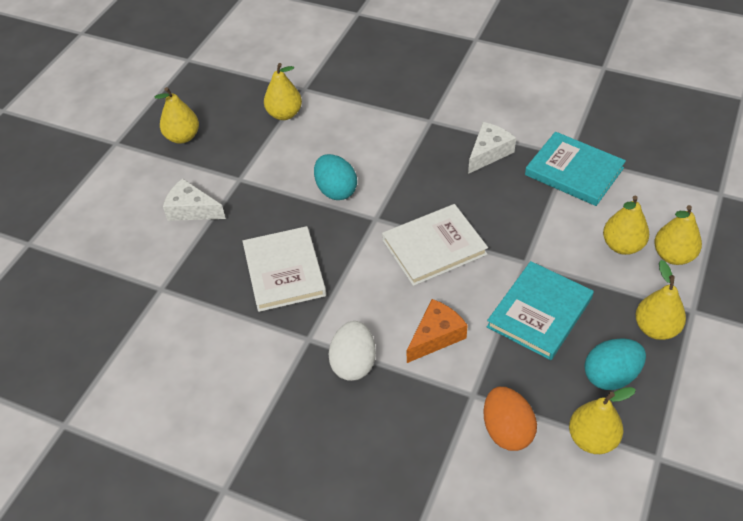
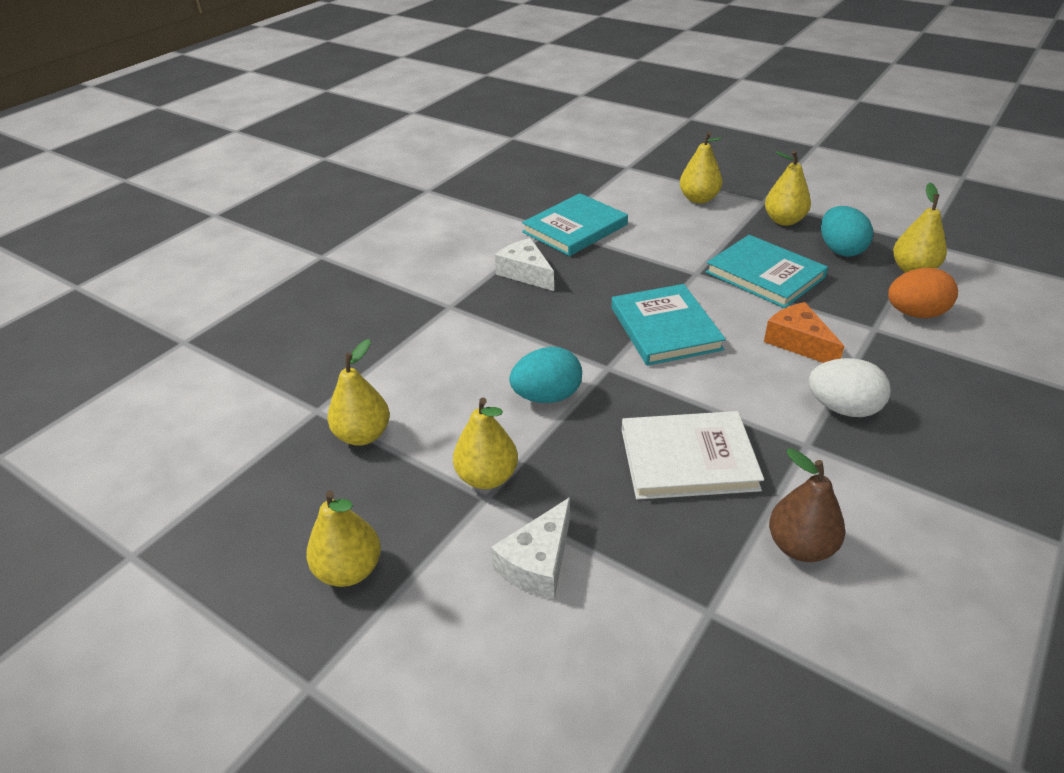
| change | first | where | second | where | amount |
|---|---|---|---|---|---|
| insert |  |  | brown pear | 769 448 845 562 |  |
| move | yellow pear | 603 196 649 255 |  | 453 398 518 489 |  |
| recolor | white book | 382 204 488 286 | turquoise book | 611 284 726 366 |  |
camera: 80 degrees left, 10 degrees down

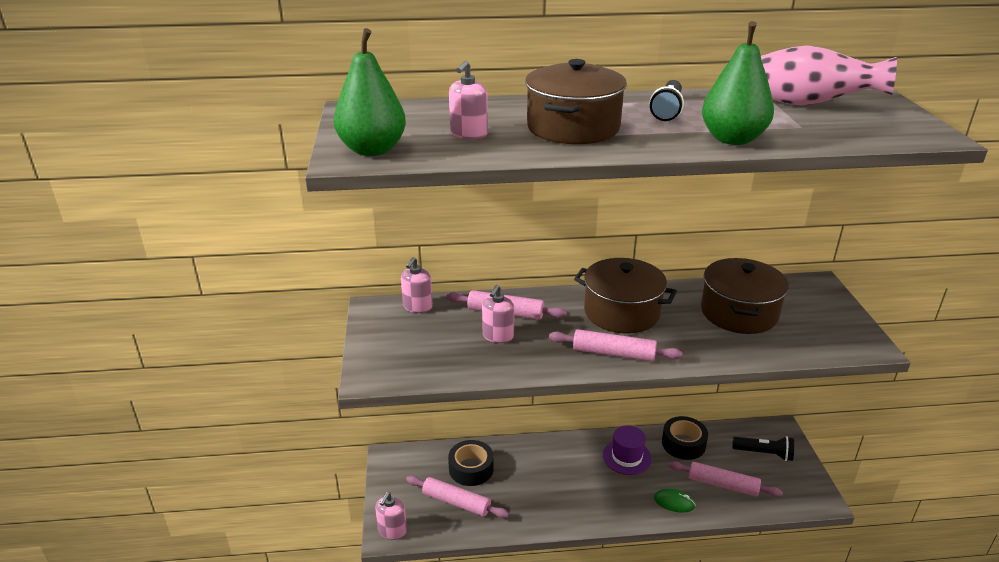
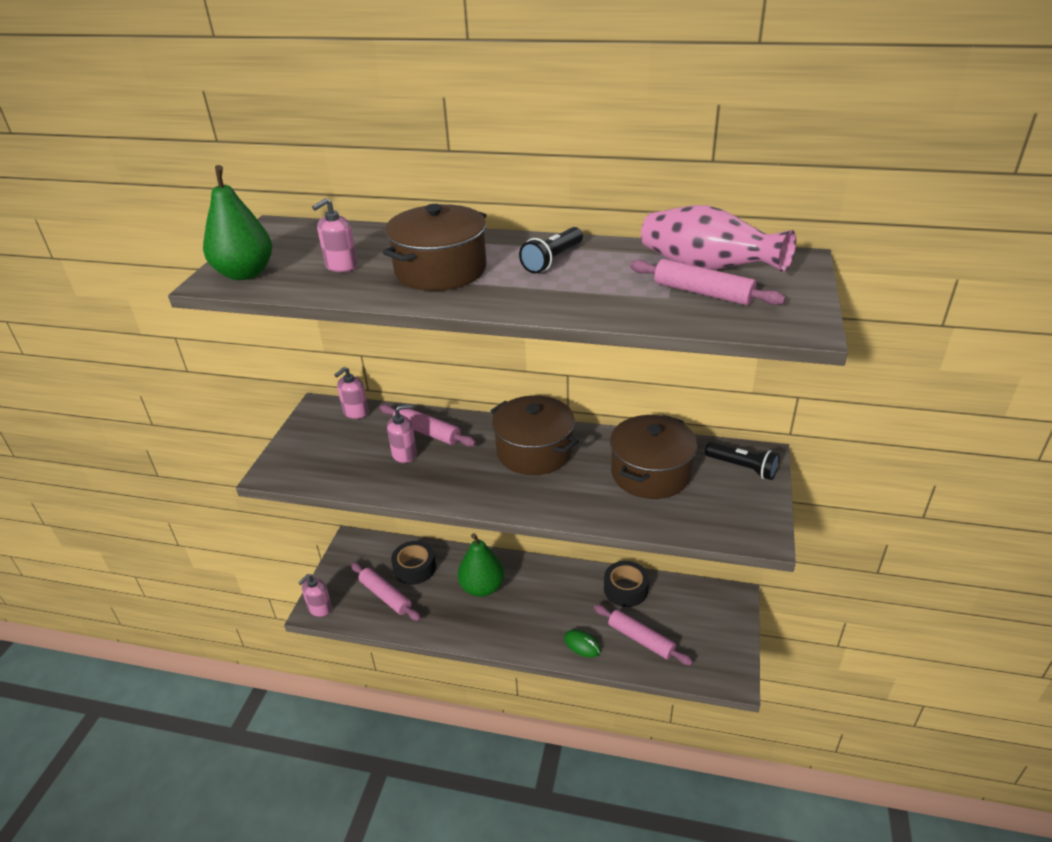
| change | first | where | second | where | amount |
|---|---|---|---|---|---|
| delete | purple hat | 603 425 652 475 |  |  |  |
| move | pink rolling pin | 549 329 683 361 |  | 630 259 786 305 |  |
| move | green pear | 702 21 774 145 |  | 458 533 504 597 |  |
| move | black flashlight | 732 436 794 461 |  | 705 442 780 480 |  |
| rotate | pink soap dispenser | 482 285 514 343 |  | 387 404 417 463 | 150 degrees counterclockwise |
camera: 20 degrees right, 5 degrees up

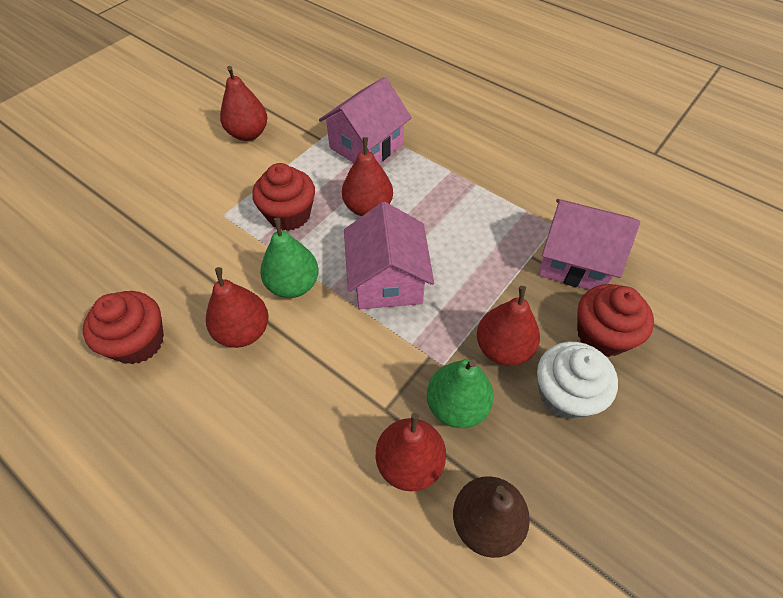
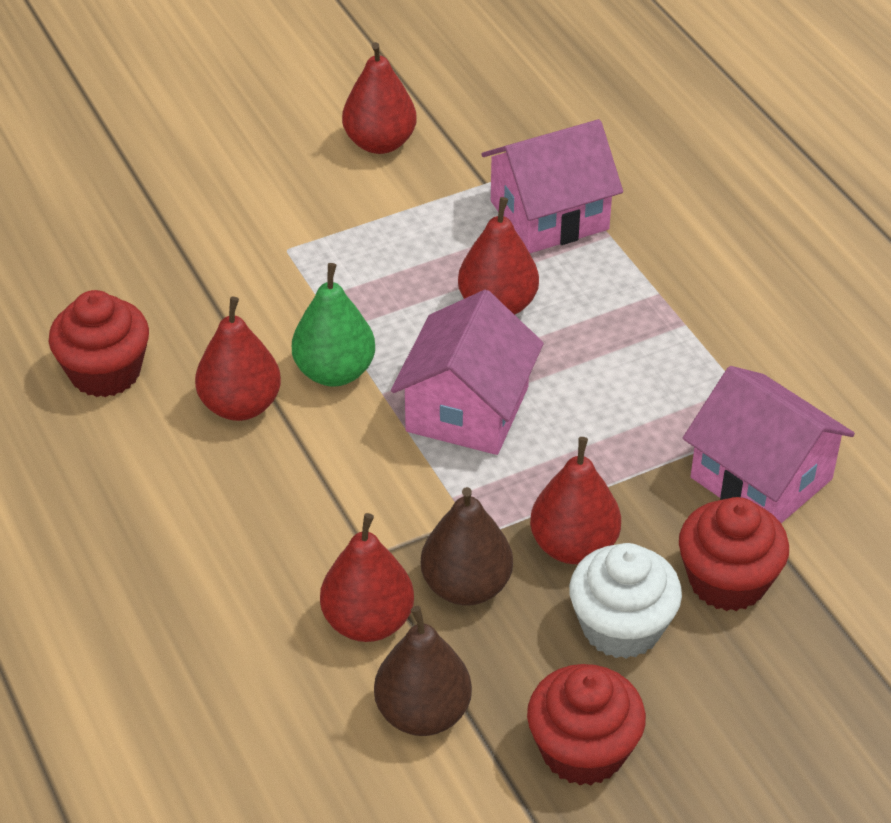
| change | first | where | second | where | amount |
|---|---|---|---|---|---|
| move | red cupcake | 252 163 315 231 |  | 527 664 646 785 |  |
| recolor | green pear | 427 359 494 428 | brown pear | 421 487 513 605 |  |
camera: 25 degrees right, 10 degrees down

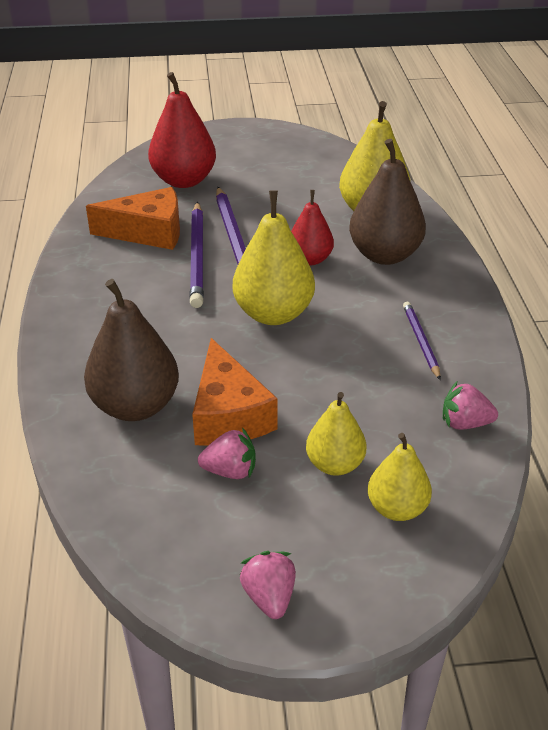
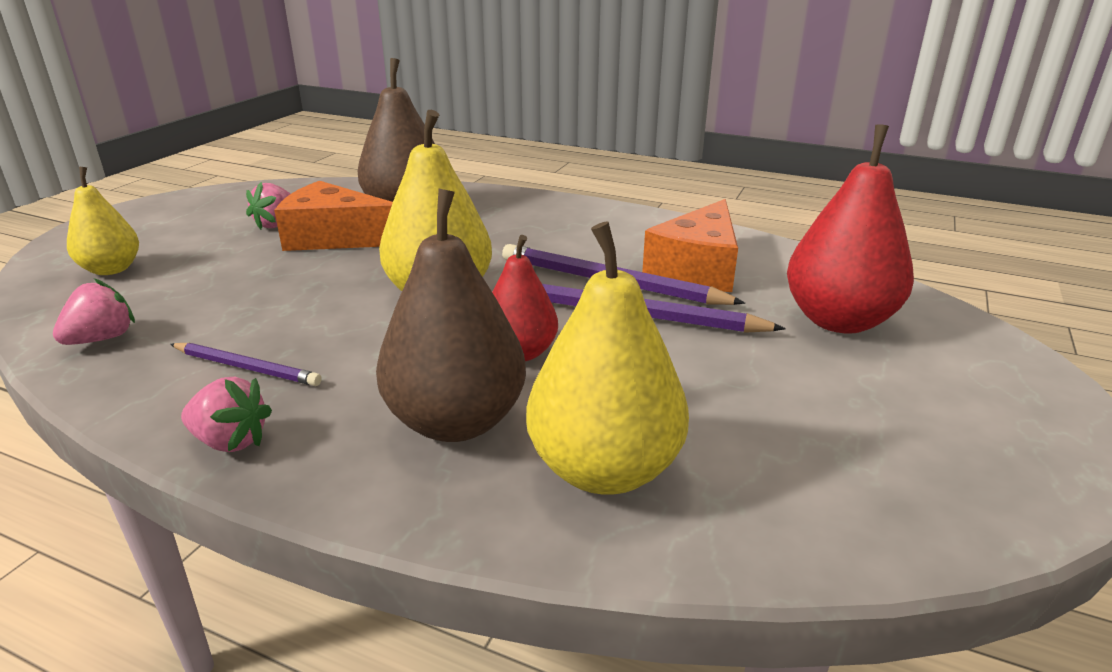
| change | first | where | second | where | amount |
|---|---|---|---|---|---|
| delete | yellow pear | 306 392 366 476 |  |  |  |
| move | pink strawberry | 240 551 296 619 |  | 181 377 272 452 |  |
camera: 120 degrees right, 10 degrees down

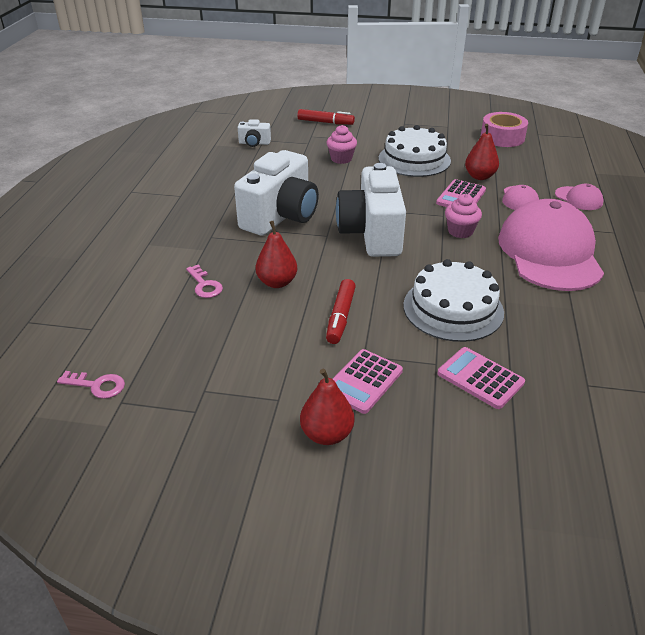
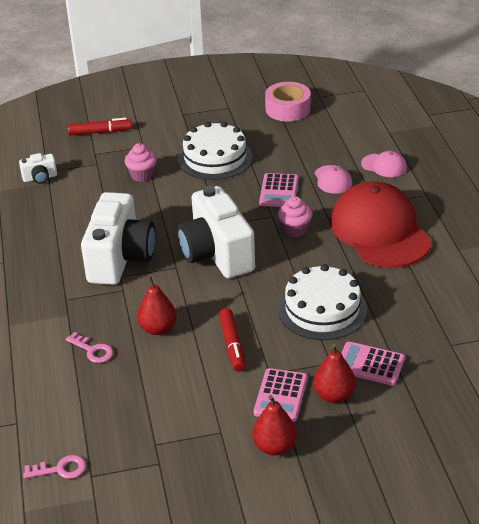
| change | first | where | second | where | amount |
|---|---|---|---|---|---|
| move | red pear | 465 124 499 180 |  | 313 344 356 403 |  |
| recolor | pink cap | 498 199 604 291 | red cap | 330 181 432 268 |  |
camera: 20 degrees left, 0 degrees up

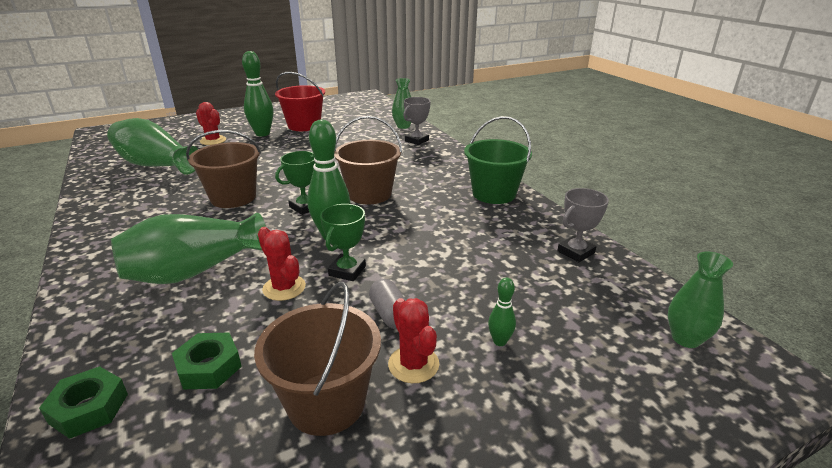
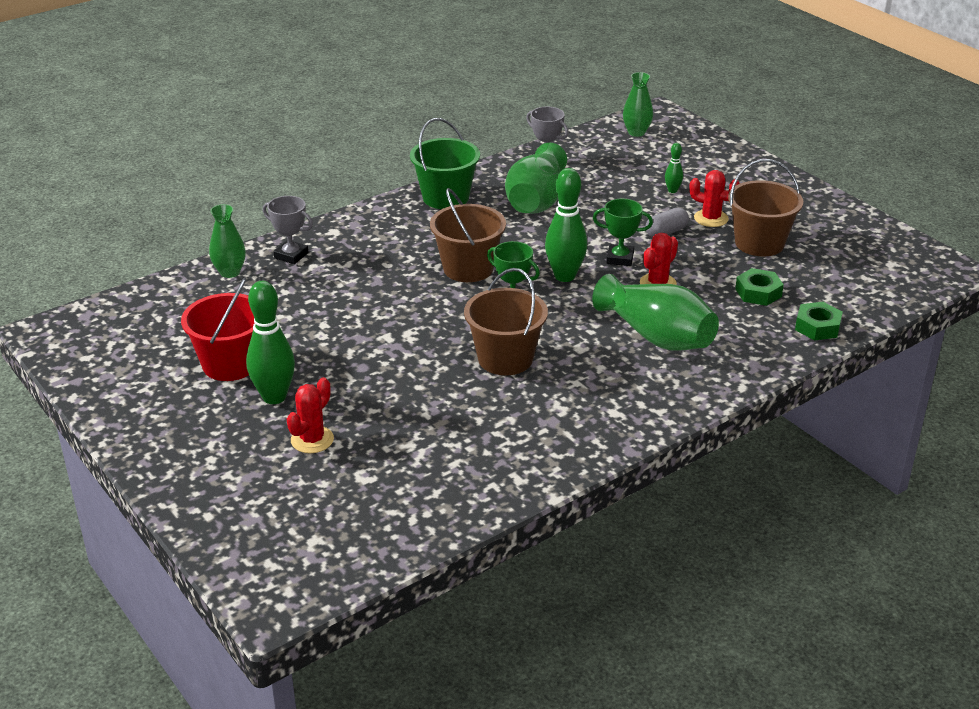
| change | first | where | second | where | amount |
|---|---|---|---|---|---|
| move | green vase | 107 118 198 175 |  | 505 143 567 214 |  |
| rotate | red cactus | 388 298 439 383 |  | 689 170 740 227 | 60 degrees clockwise |
camera: 100 degrees left, 5 degrees up

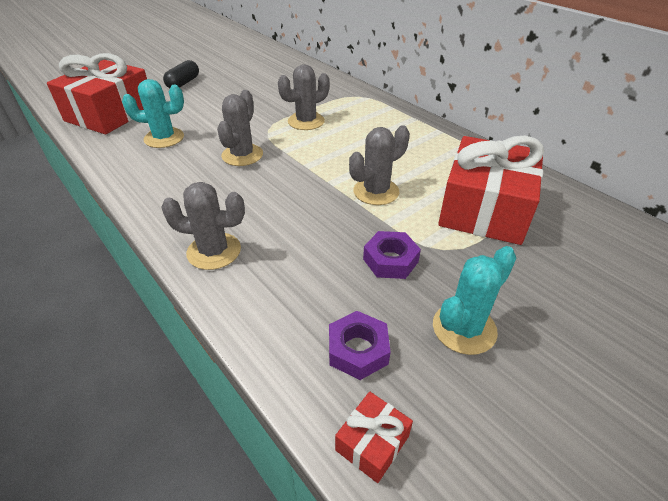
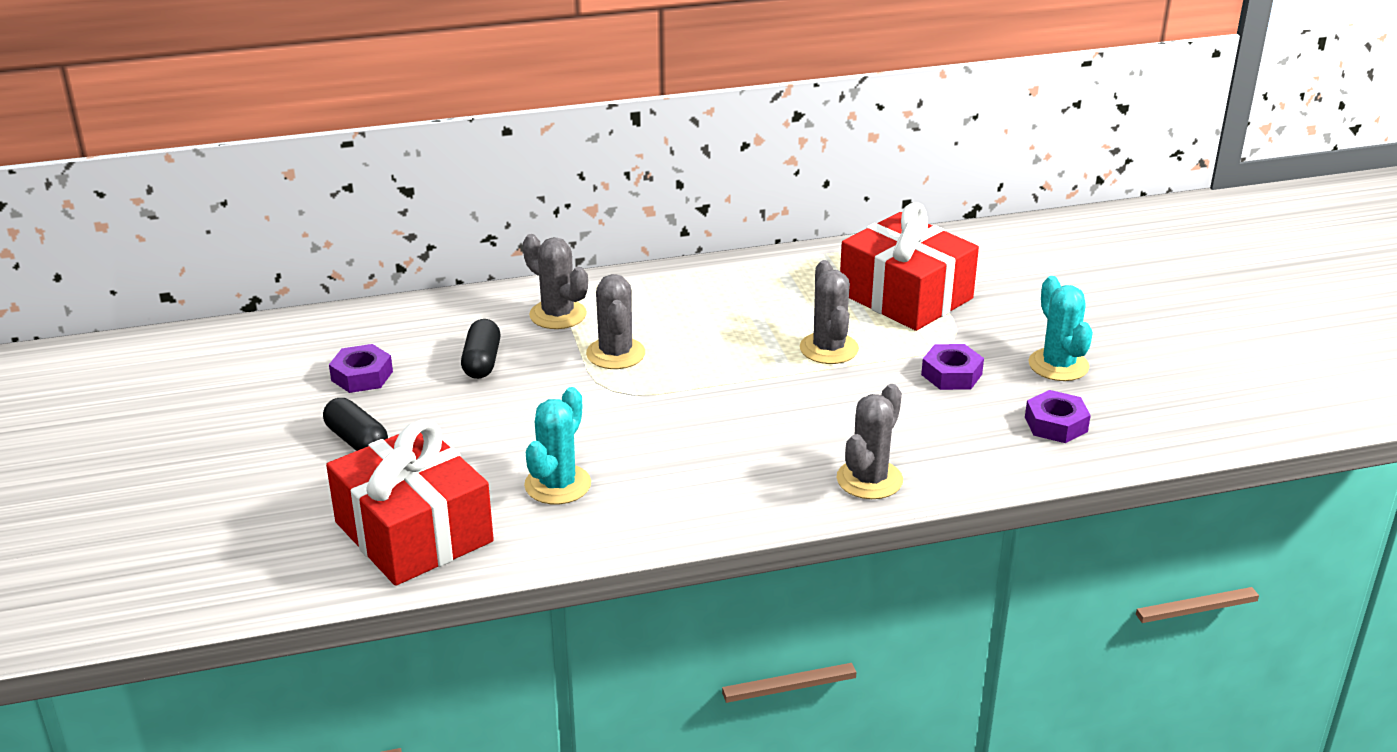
| change | first | where | second | where | amount |
|---|---|---|---|---|---|
| delete | red gift | 335 391 413 483 |  |  |  |
| insert |  |  | purple nut | 329 344 393 393 |  |
| insert |  |  | black capsule | 461 319 500 379 |  |
| move | grey cactus | 217 90 263 166 |  | 523 234 588 329 |  |
camera: 65 degrees left, 10 degrees down

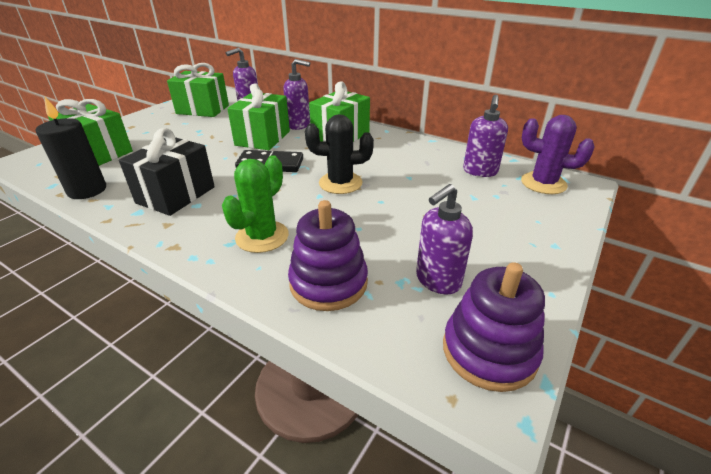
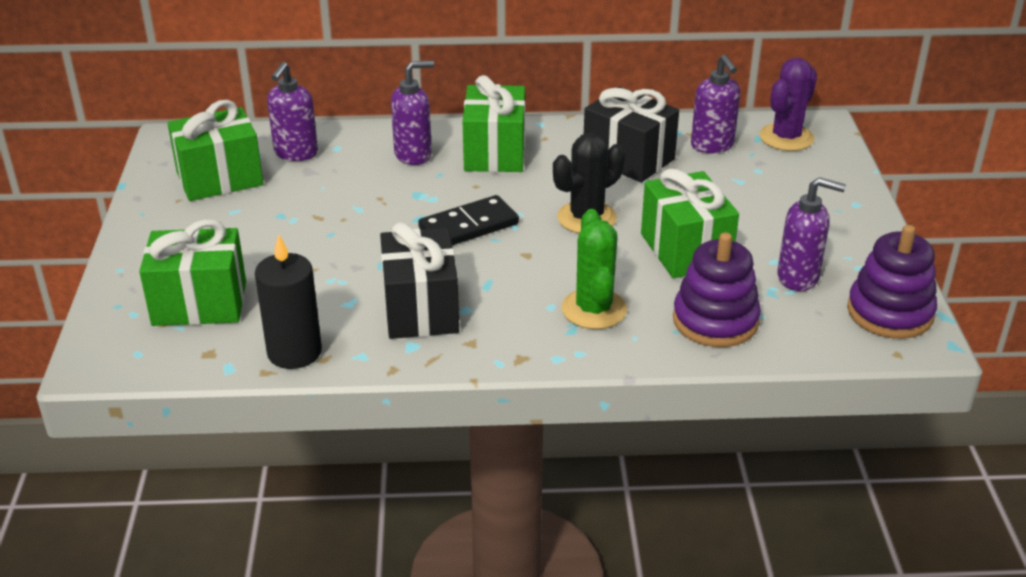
| change | first | where | second | where | amount |
|---|---|---|---|---|---|
| insert |  |  | black gift | 584 87 679 182 |  |
| move | green gift | 227 83 290 150 |  | 641 168 739 278 |  |
| rotate | purple soap dispenser | 416 184 473 294 |  | 777 177 846 291 | 90 degrees counterclockwise |
| rotate | purple cactus | 521 115 595 194 |  | 759 58 817 151 | 45 degrees counterclockwise |
camera: 35 degrees left, 0 degrees up

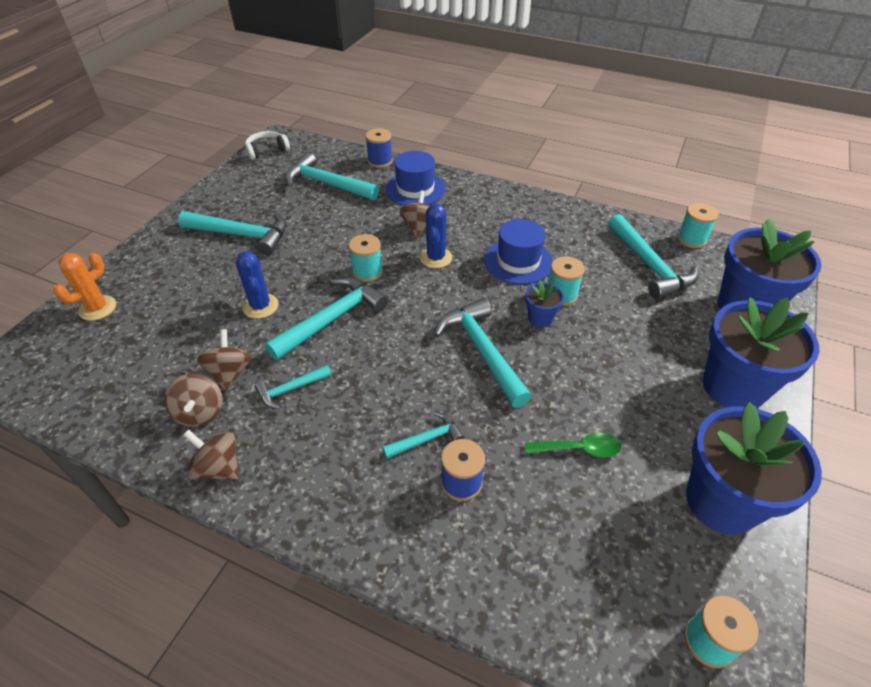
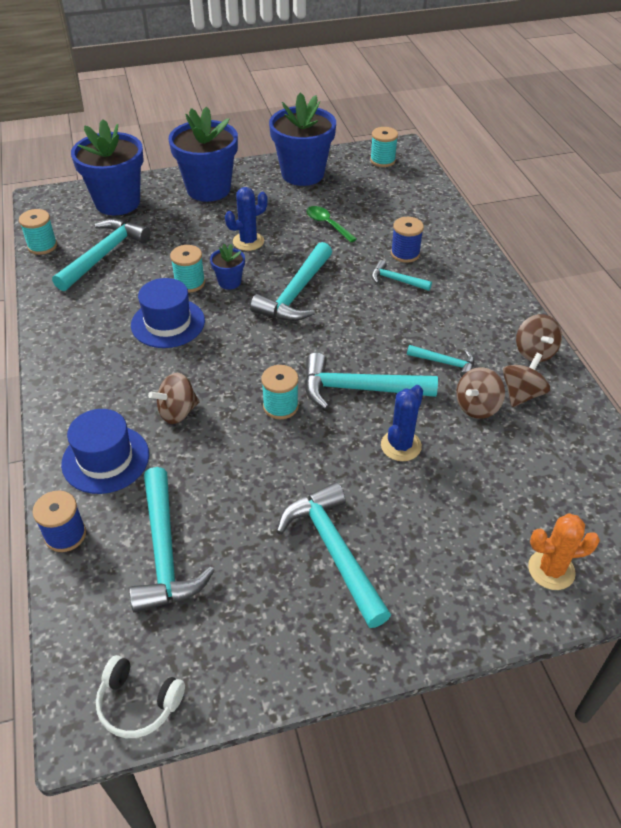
| change | first | where | second | where | amount |
|---|---|---|---|---|---|
| move | blue cactus | 420 204 452 268 |  | 225 187 268 251 |  |
camera: 130 degrees left, 0 degrees up

